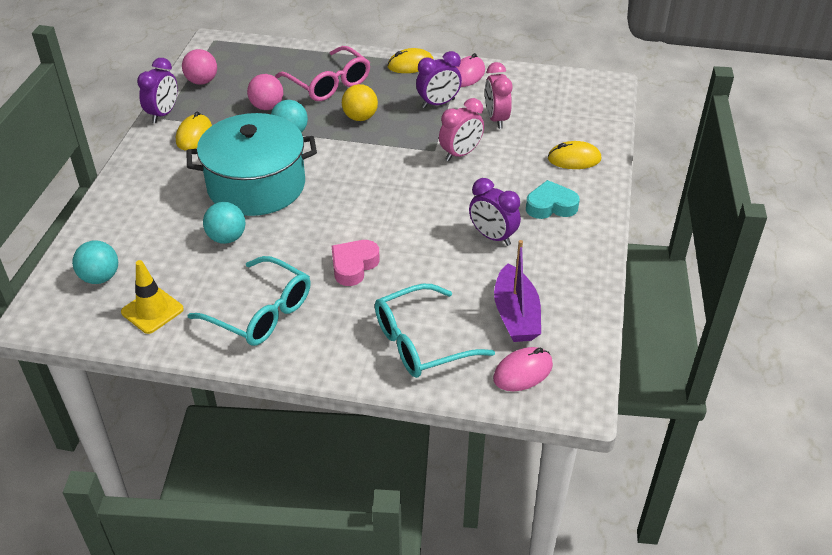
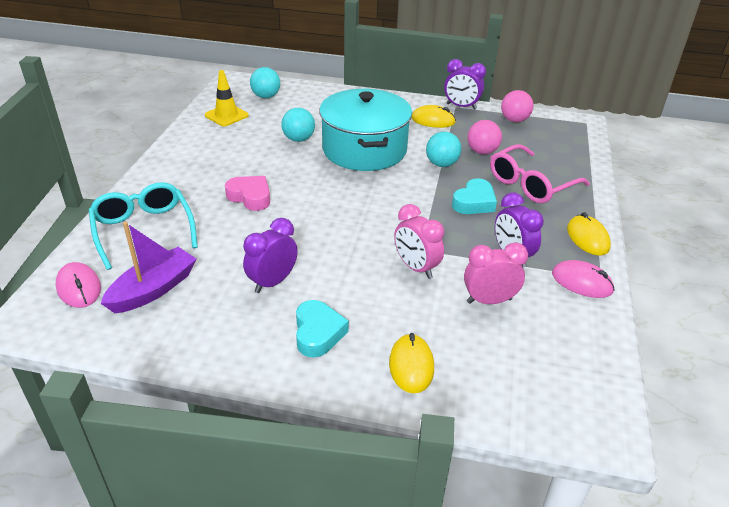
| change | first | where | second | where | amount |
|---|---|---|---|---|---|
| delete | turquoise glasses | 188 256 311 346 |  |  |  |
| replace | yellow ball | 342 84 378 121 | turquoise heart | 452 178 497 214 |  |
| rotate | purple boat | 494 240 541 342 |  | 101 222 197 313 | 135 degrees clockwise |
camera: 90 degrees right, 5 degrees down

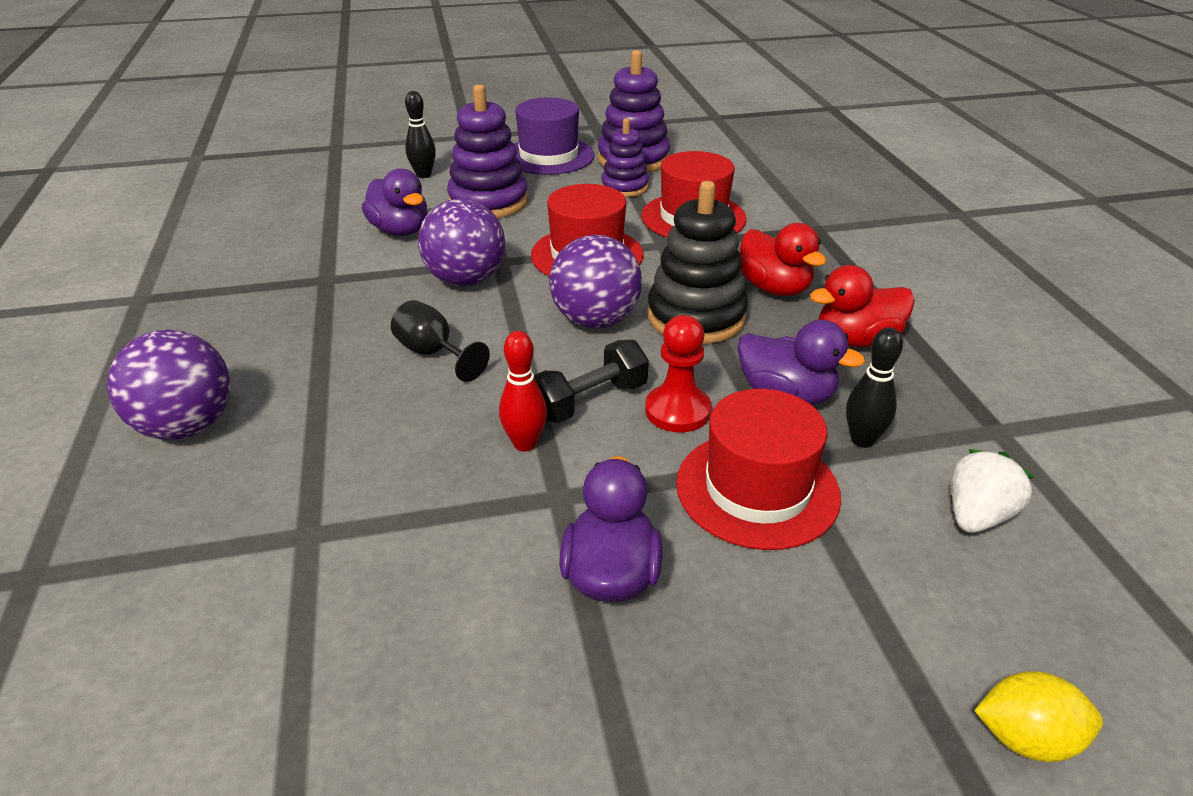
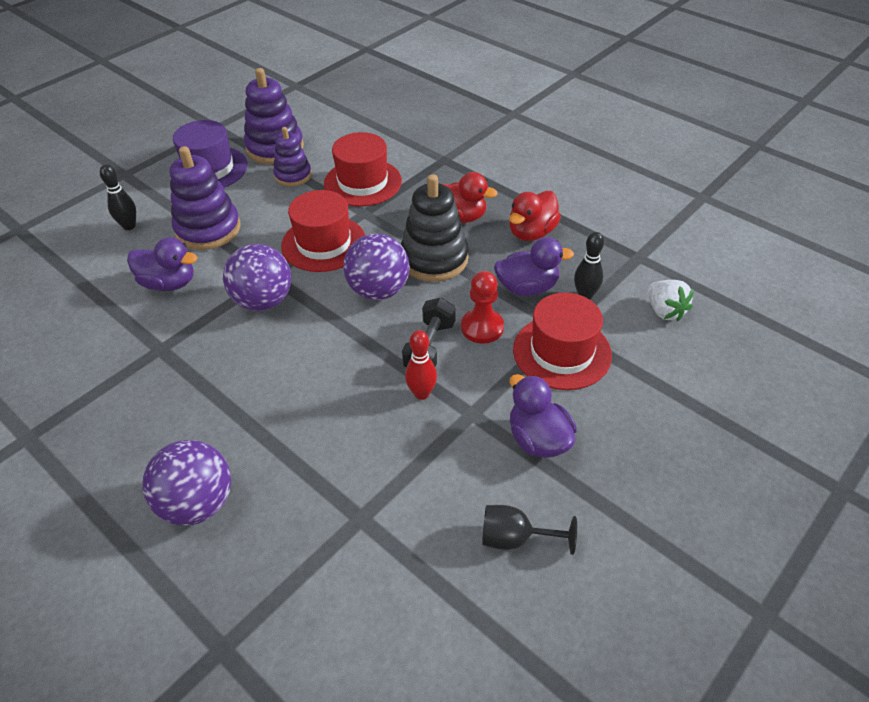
| change | first | where | second | where | amount |
|---|---|---|---|---|---|
| delete | yellow lemon | 974 671 1103 762 |  |  |  |
| move | black goblet | 391 300 490 382 |  | 482 505 577 555 |  |
| rotate | white strawberry | 952 449 1034 533 |  | 648 280 694 321 | 150 degrees clockwise |
camera: 35 degrees left, 10 degrees up

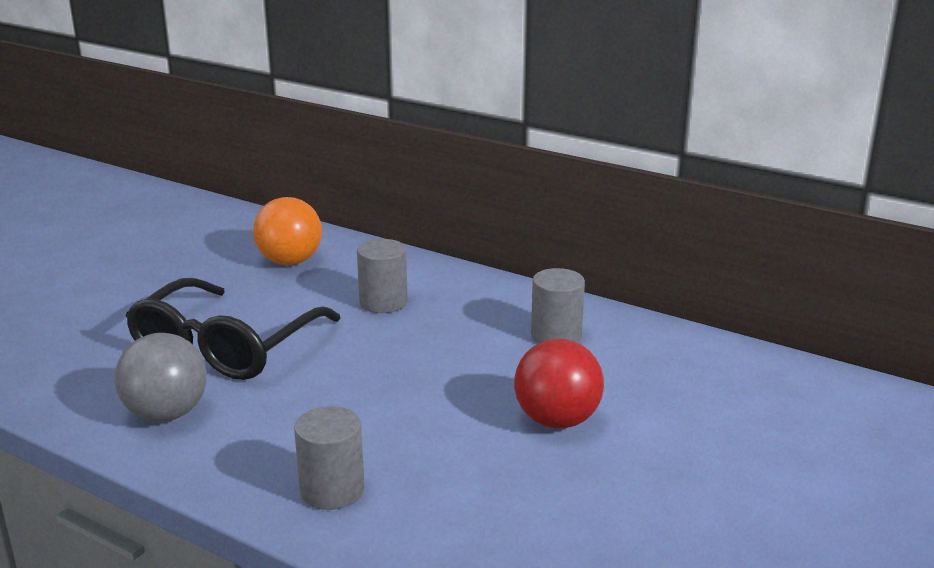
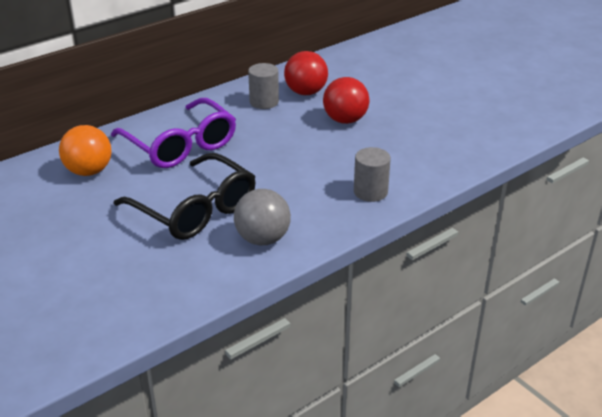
| change | first | where | second | where | amount |
|---|---|---|---|---|---|
| insert |  |  | red ball | 284 51 328 95 |  |
| replace | grey cylinder | 357 239 408 313 | purple glasses | 111 98 236 168 |  |
camera: 70 degrees left, 10 degrees up

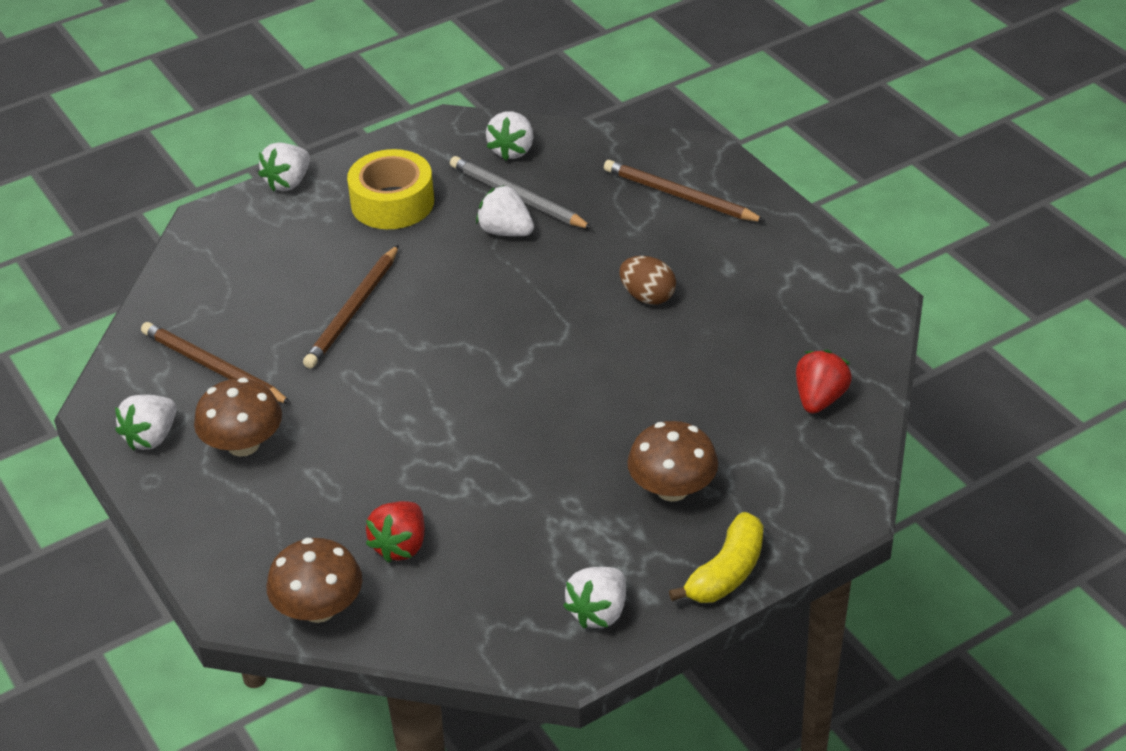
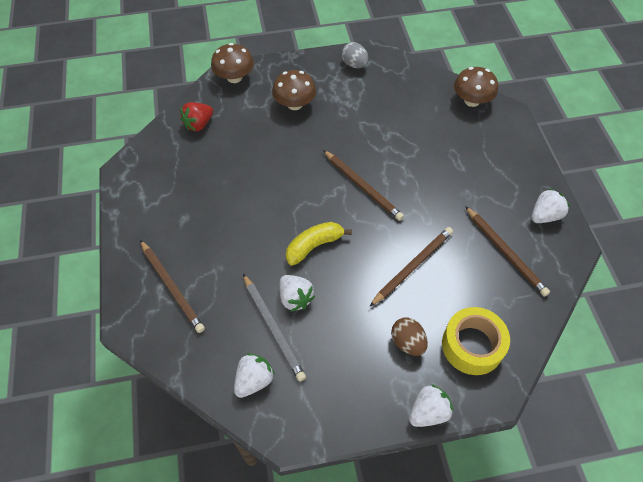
| change | first | where | second | where | amount |
|---|---|---|---|---|---|
| delete | red strawberry | 366 501 425 563 |  |  |  |
| insert |  |  | brown pencil | 323 150 404 221 |  |
| move | brown mushroom | 194 377 282 457 |  | 211 43 254 83 |  |
| move | yellow tape | 347 149 434 229 |  | 442 307 510 375 |  |
| move | brown egg | 619 256 676 305 |  | 391 318 428 356 |  |
| move | yellow banana | 669 512 764 603 |  | 286 222 352 266 |  |
| replace | white strawberry | 563 567 626 628 | grey egg | 341 42 368 68 |  |
camera: 160 degrees left, 15 degrees up

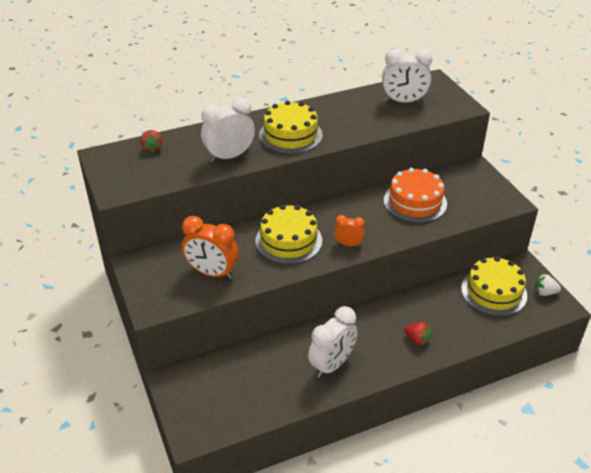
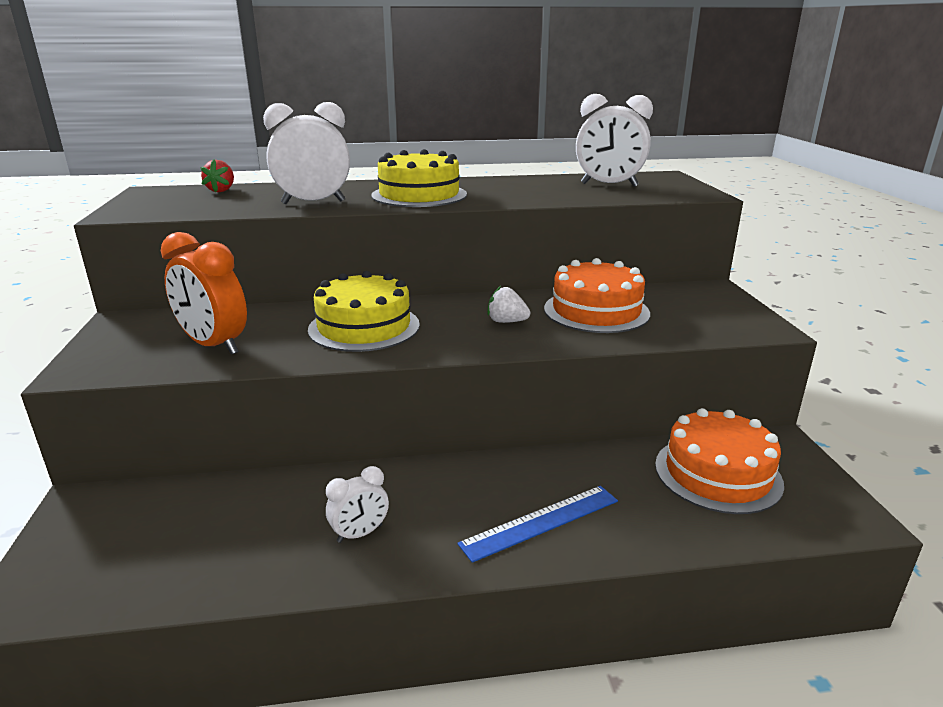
| change | first | where | second | where | amount |
|---|---|---|---|---|---|
| delete | orange clock | 334 215 365 246 |  |  |  |
| move | white strawberry | 534 274 561 296 |  | 487 286 530 323 |  |
| replace | red strawberry | 404 322 431 346 | blue ruler | 457 486 618 563 |  |
| recolor | yellow cake | 461 256 527 316 | orange cake | 655 408 784 514 |  |
| resize | white clock | 308 306 358 378 |  | 326 466 389 543 | x0.56 |
camera: 15 degrees right, 15 degrees down

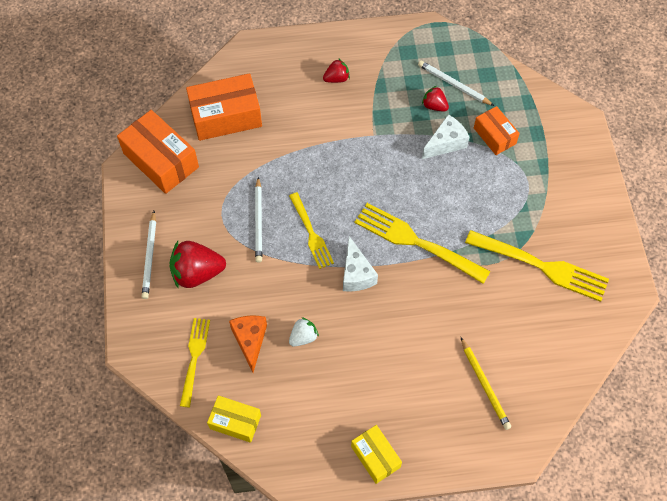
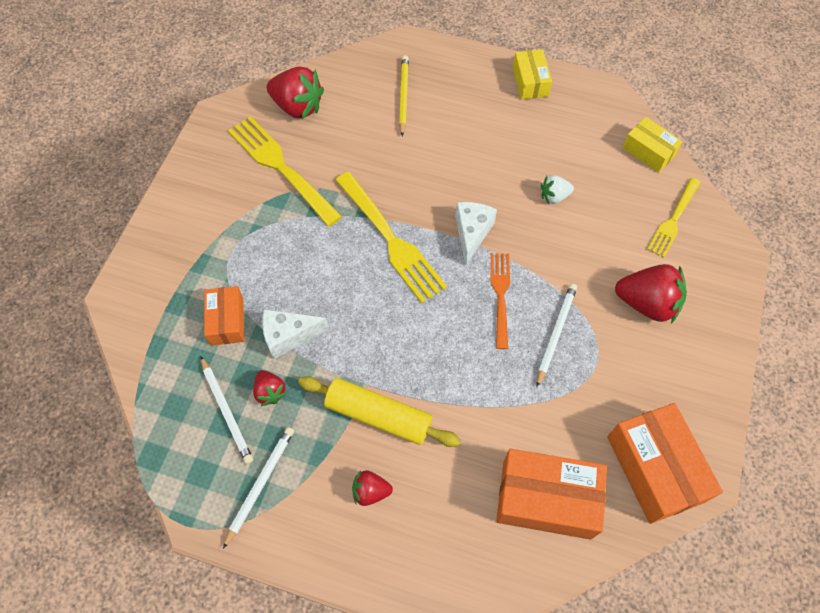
| change | first | where | second | where | amount |
|---|---|---|---|---|---|
| delete | orange cheese | 229 316 267 373 |  |  |  |
| insert |  |  | red strawberry | 267 66 324 119 |  |
| insert |  |  | yellow rolling pin | 298 376 461 447 |  |
| move | white pencil | 142 211 156 299 |  | 223 427 294 549 |  |
| recolor | yellow fork | 289 192 334 269 | orange fork | 491 253 510 349 |  |
camera: 155 degrees left, 0 degrees up

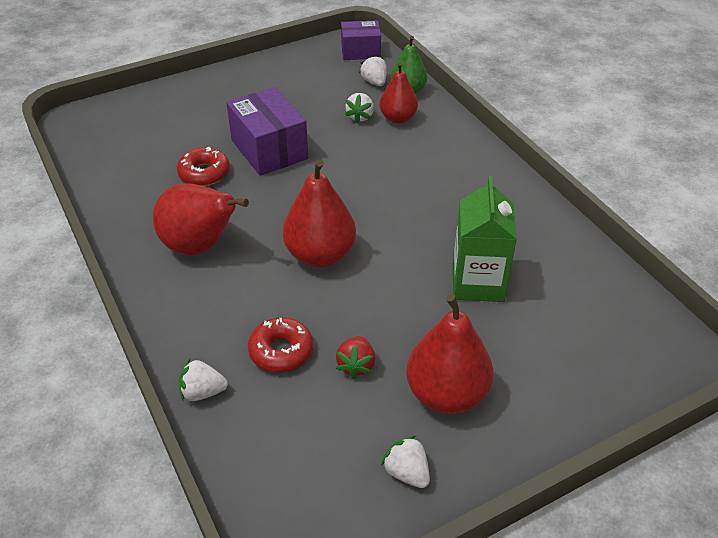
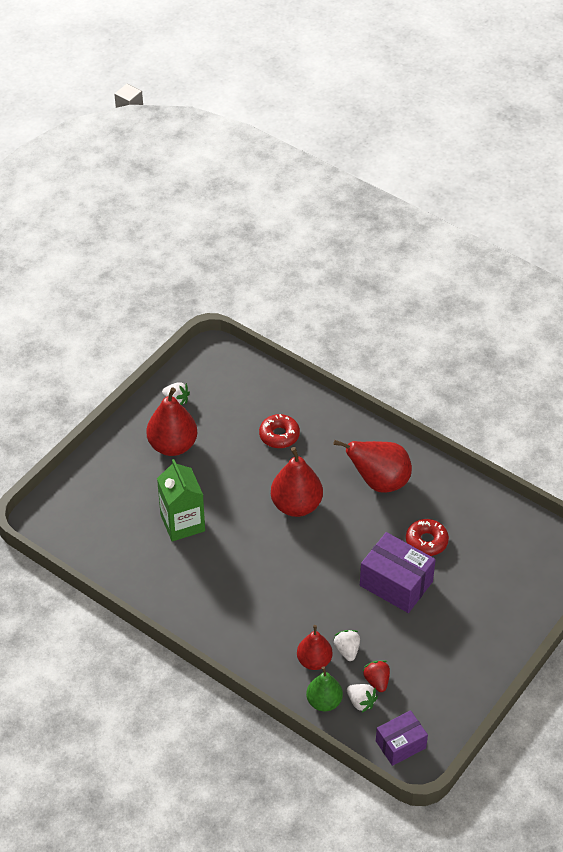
| change | first | where | second | where | amount |
|---|---|---|---|---|---|
| delete | white strawberry | 179 359 228 401 |  |  |  |
| move | red strawberry | 336 336 375 379 |  | 363 660 390 692 |  |
camera: 155 degrees right, 5 degrees up

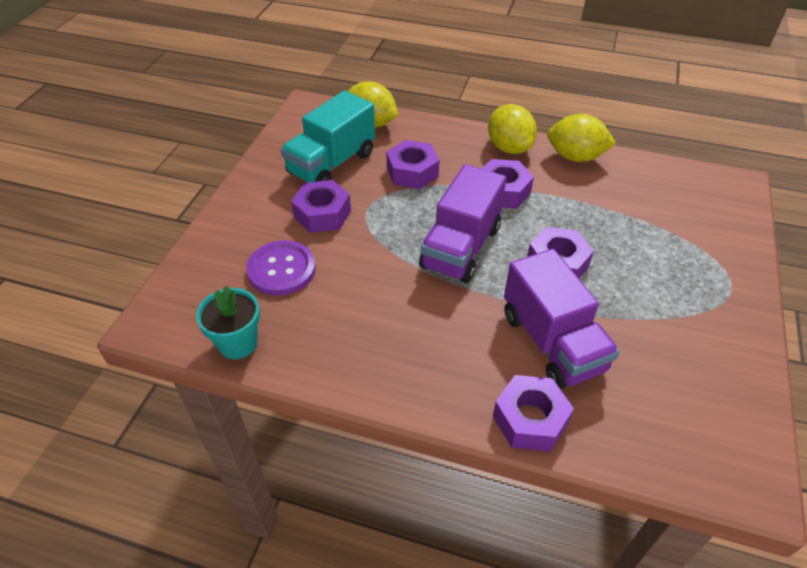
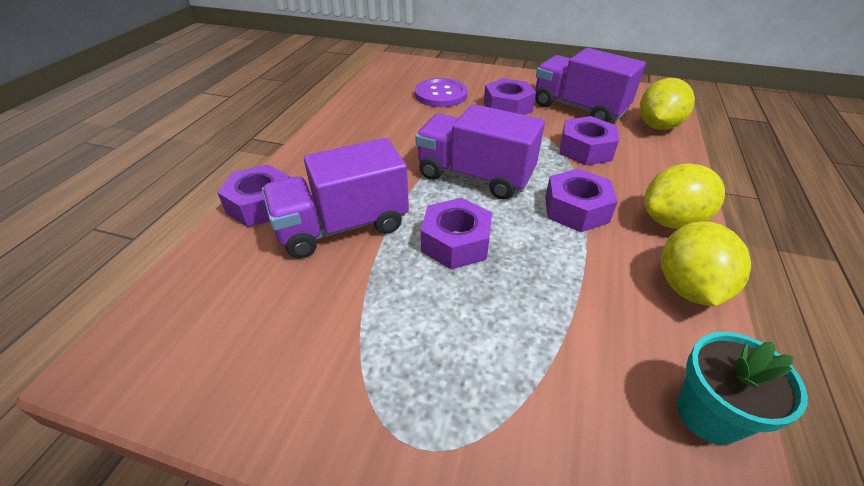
| change | first | where | second | where | amount |
|---|---|---|---|---|---|
| move | turquoise flower pot | 196 286 260 359 |  | 677 332 808 445 |  |
| recolor | turquoise truck | 280 90 375 183 | purple truck | 535 48 646 122 |  |
camera: 90 degrees right, 5 degrees down

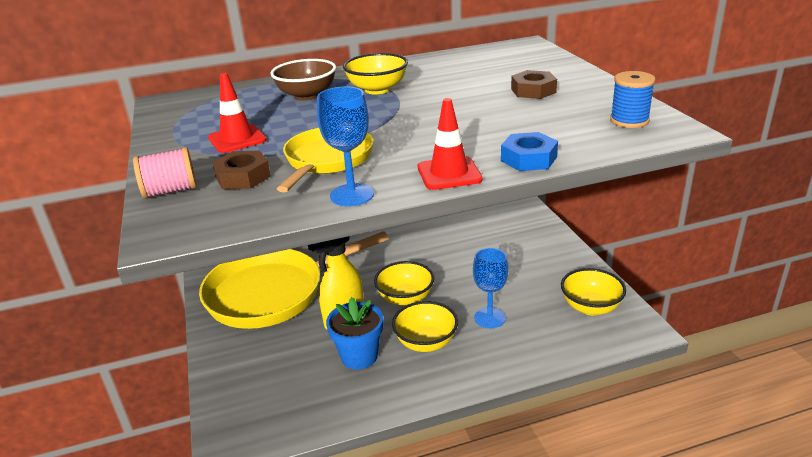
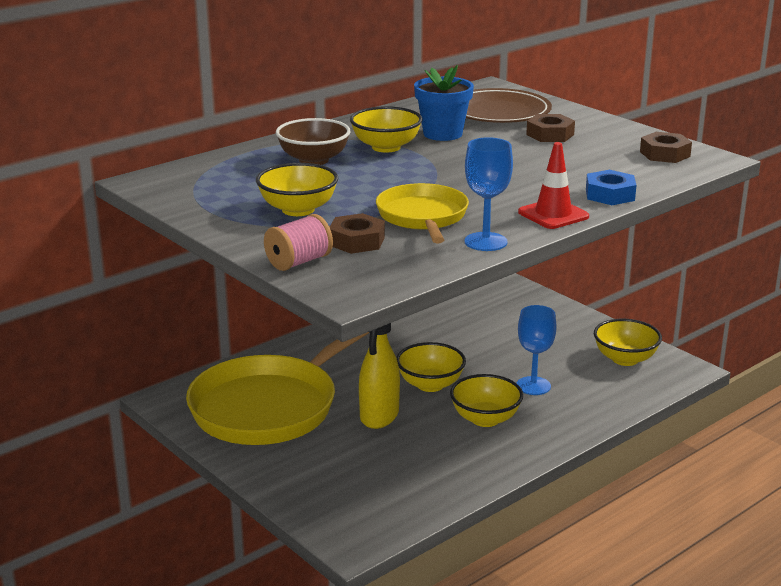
| change | first | where | second | where | amount |
|---|---|---|---|---|---|
| insert |  |  | brown plate | 466 88 552 123 |  |
| move | blue flower pot | 326 297 383 370 |  | 414 65 474 141 |  |
| replace | red traffic cone | 208 73 267 153 | yellow bowl | 256 163 338 216 |  |
| replace | blue spool | 610 71 655 128 | brown nut | 640 132 692 163 |  |
camera: 25 degrees left, 5 degrees down

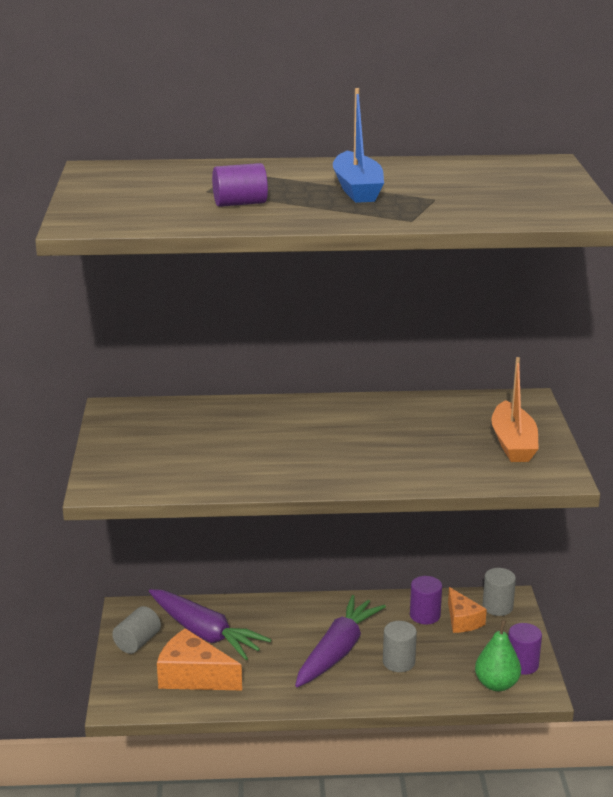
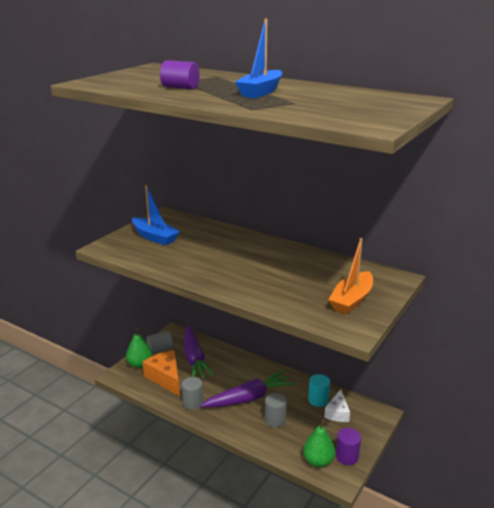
| change | first | where | second | where | amount |
|---|---|---|---|---|---|
| insert |  |  | green pear | 126 328 152 368 |  |
| insert |  |  | blue boat | 132 185 180 246 |  |
| move | grey cylinder | 483 568 516 616 |  | 181 377 203 410 |  |
| recolor | purple cylinder | 410 576 442 624 | turquoise cylinder | 308 374 330 407 |  |
| recolor | orange cheese | 448 587 487 633 | white cheese | 324 389 350 422 |  |
camera: 35 degrees right, 0 degrees up

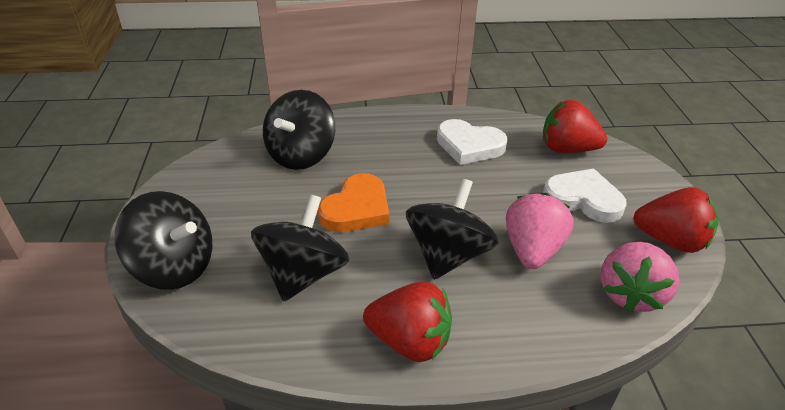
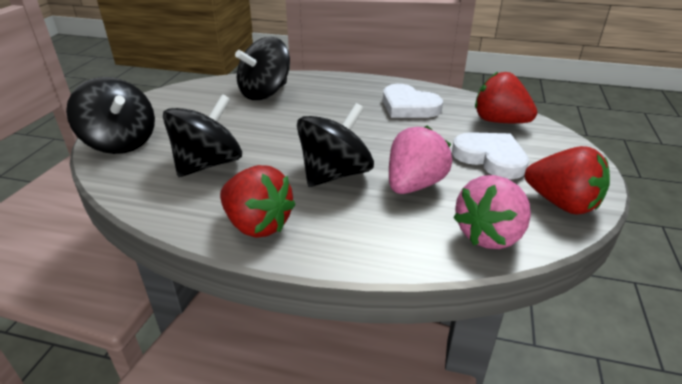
| change | first | where | second | where | amount |
|---|---|---|---|---|---|
| delete | orange heart | 318 173 389 232 |  |  |  |
camera: 20 degrees right, 5 degrees down

